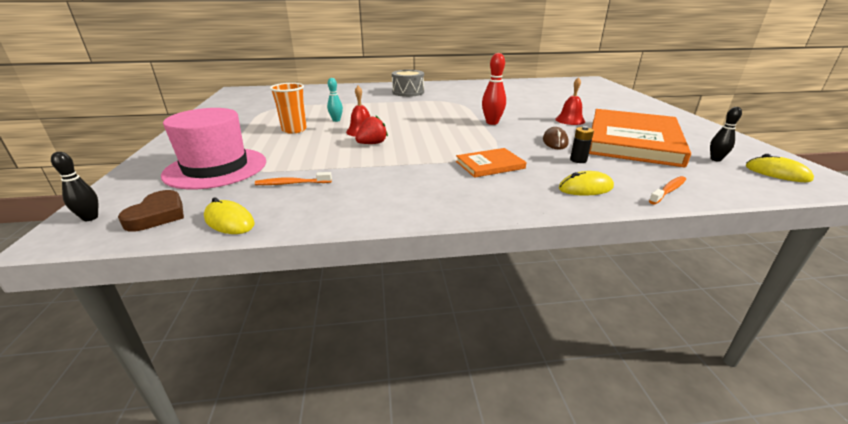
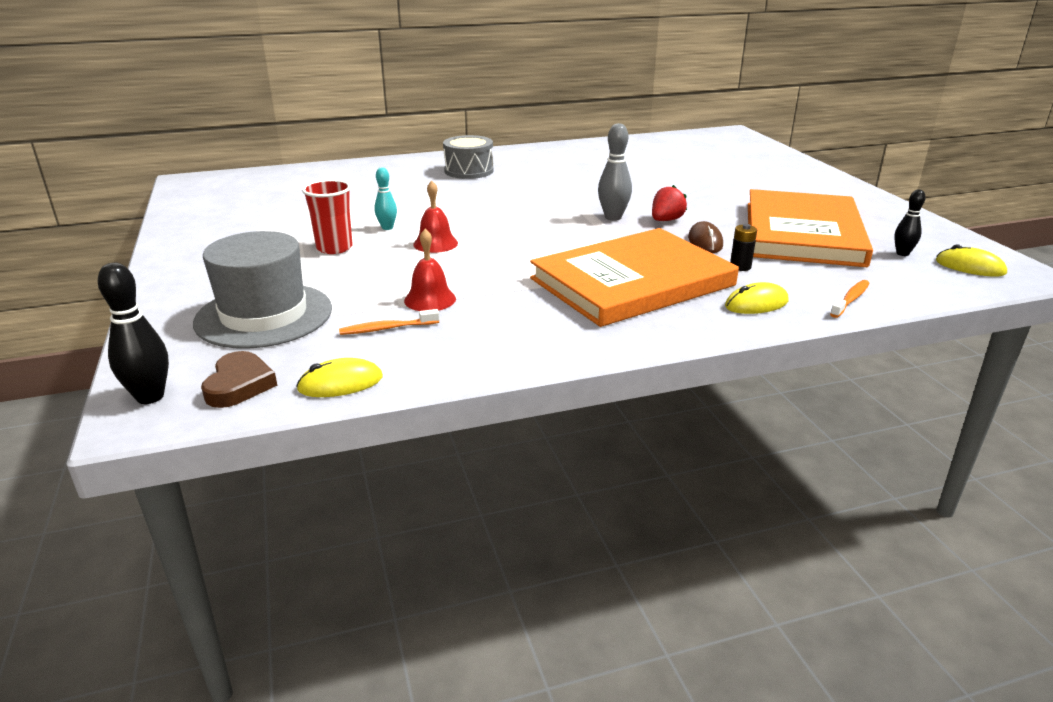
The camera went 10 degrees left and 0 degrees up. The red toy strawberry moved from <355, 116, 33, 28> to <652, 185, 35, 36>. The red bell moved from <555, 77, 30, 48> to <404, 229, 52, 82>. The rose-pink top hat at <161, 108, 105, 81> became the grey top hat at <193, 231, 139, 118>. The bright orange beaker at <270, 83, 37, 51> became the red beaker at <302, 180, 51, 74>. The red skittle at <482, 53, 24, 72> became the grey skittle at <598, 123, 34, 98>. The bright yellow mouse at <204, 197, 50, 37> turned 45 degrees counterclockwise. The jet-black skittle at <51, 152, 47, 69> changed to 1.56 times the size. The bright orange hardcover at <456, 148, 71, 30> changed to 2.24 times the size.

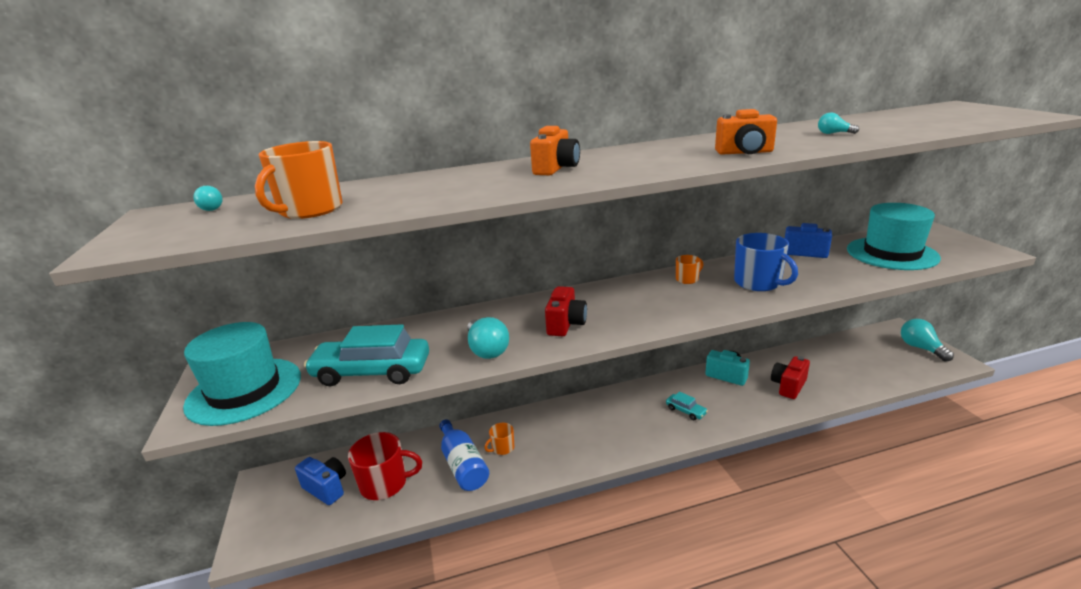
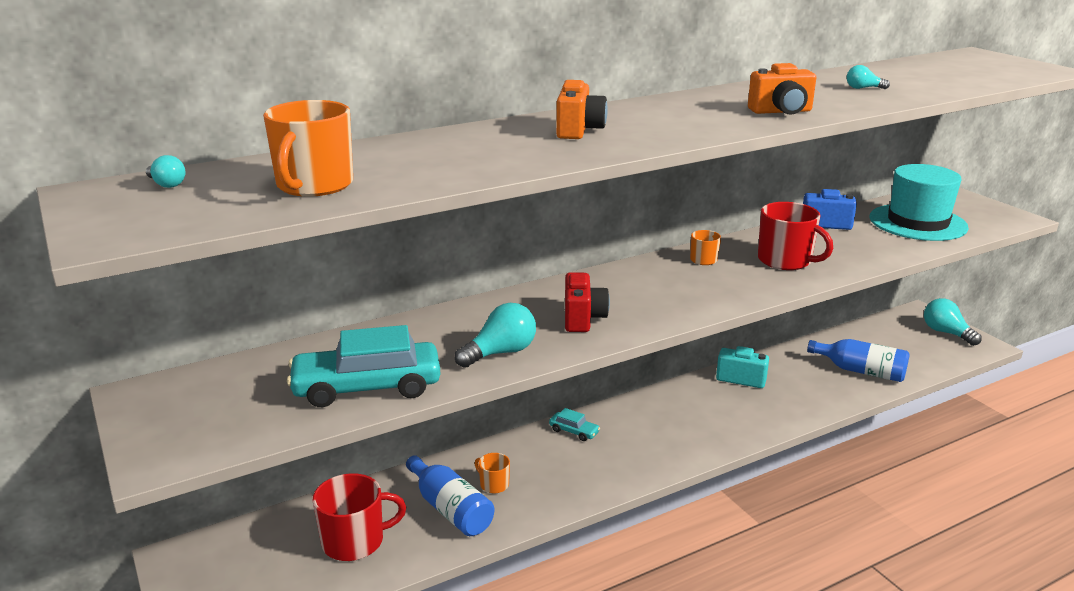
The camera went 15 degrees left and 0 degrees up. The teal top hat at <183, 322, 118, 104> disappeared. The cobalt compact camera at <295, 457, 51, 48> disappeared. The red compact camera at <771, 356, 39, 43> disappeared. The cobalt bottle at <807, 339, 103, 43> appeared. The teal automobile moved from <666, 391, 42, 29> to <549, 408, 51, 33>. The cobalt coffee mug at <734, 233, 64, 58> became the red coffee mug at <758, 202, 75, 68>. The teal lightbulb at <467, 317, 42, 42> turned 90 degrees counterclockwise. The bright orange coffee mug at <484, 423, 30, 32> turned 90 degrees clockwise.

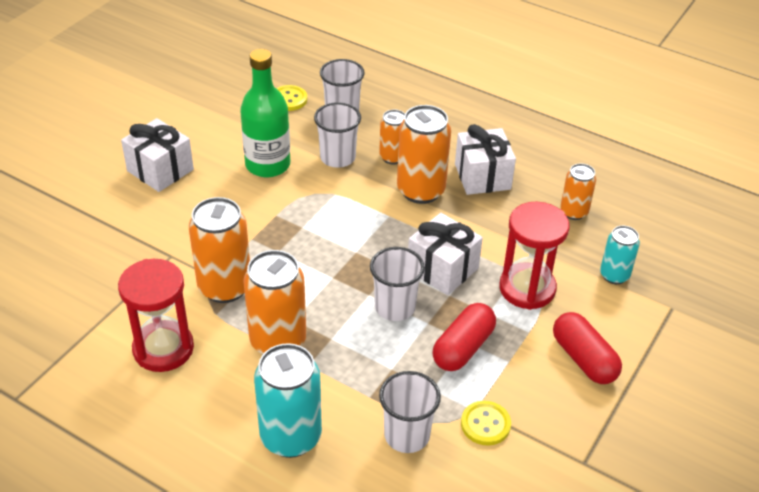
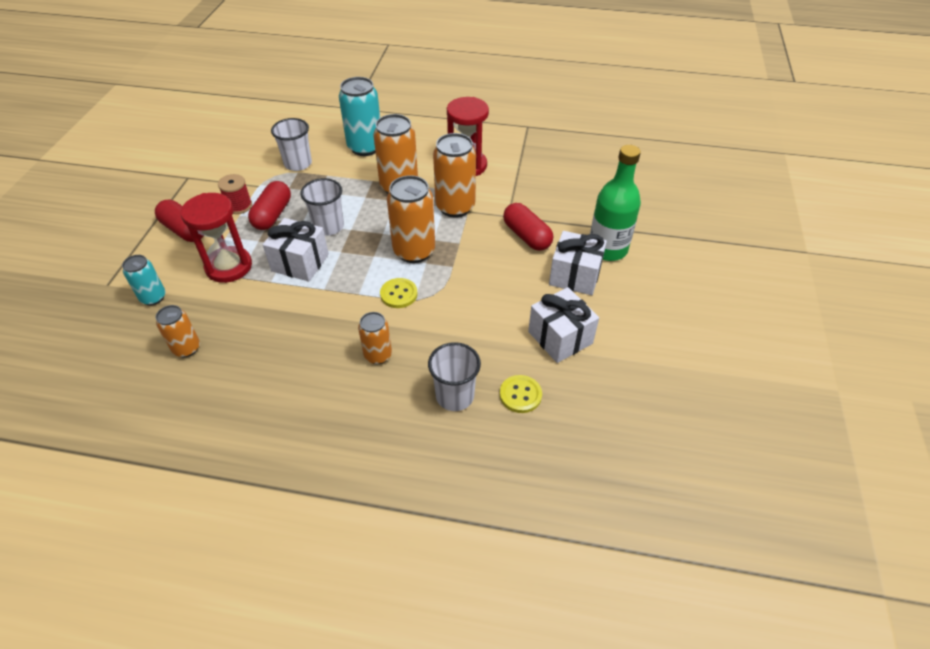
The camera went 160 degrees right and 5 degrees up. The snow-white beaker at <314, 102, 47, 66> disappeared. The red bobbin at <218, 174, 34, 40> appeared. The red capsule at <503, 203, 50, 48> appeared. The green bottle moved from <240, 49, 50, 128> to <590, 145, 51, 116>. The bright orange can moved from <397, 105, 54, 99> to <387, 175, 48, 88>. The snow-white gift moved from <455, 124, 61, 71> to <528, 287, 71, 76>. The bright yellow shirt button moved from <461, 401, 50, 44> to <380, 278, 38, 30>.

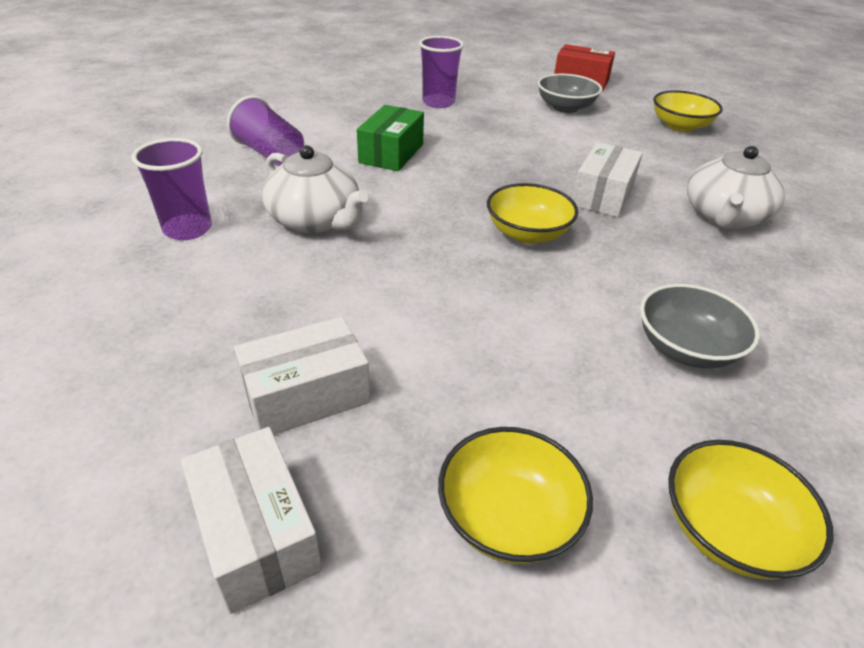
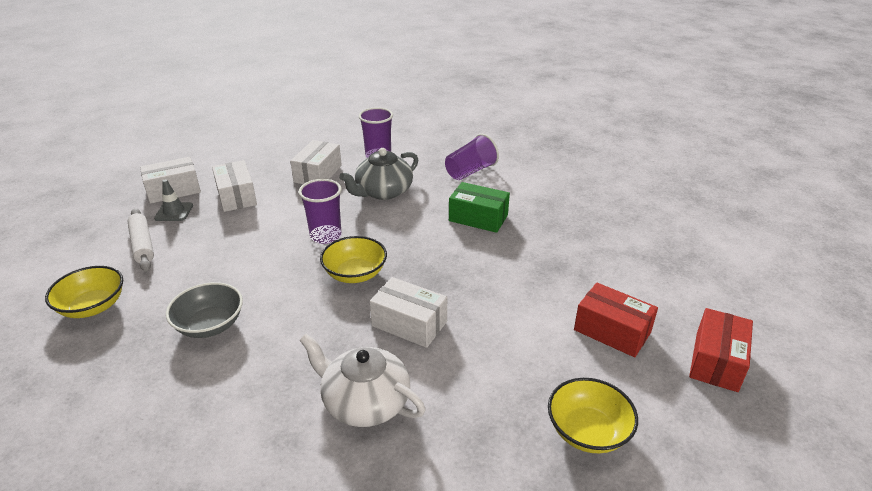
The camera went 95 degrees right and 5 degrees down. The grey traffic cone at <154, 179, 39, 42> appeared. The snow-white box at <290, 140, 52, 44> appeared. The royal purple beaker moved from <419, 36, 45, 72> to <299, 179, 43, 65>. The bright yellow deep dish at <438, 427, 155, 137> was replaced by the snow-white pastry roller at <127, 208, 27, 63>. The grey deep dish at <538, 74, 64, 39> was replaced by the red box at <574, 283, 84, 74>. The snow-white tea pot at <262, 145, 106, 88> became the grey tea pot at <339, 148, 79, 52>.

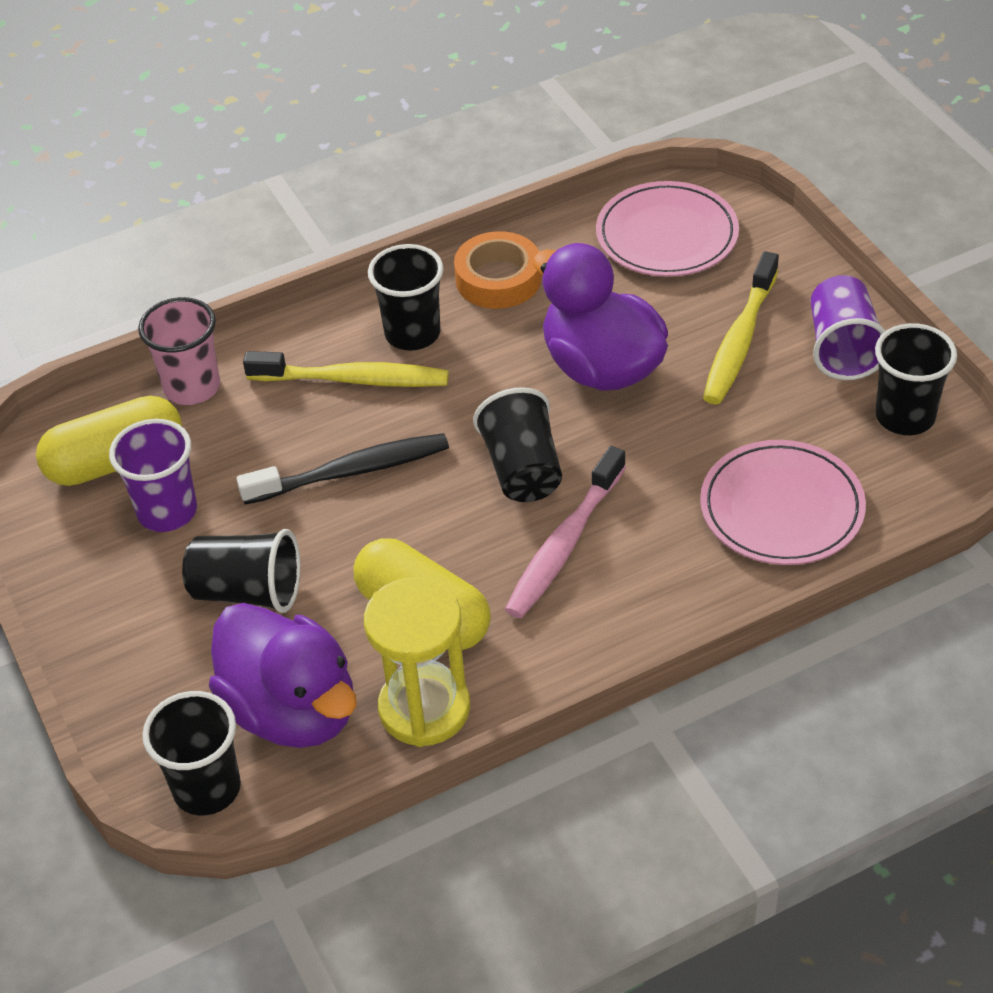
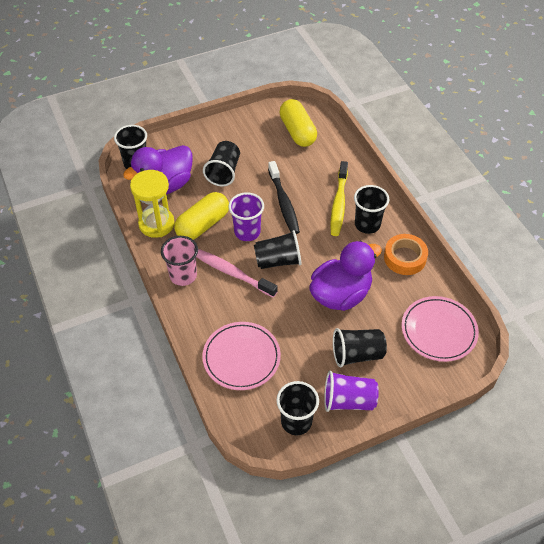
The camera went 90 degrees right and 5 degrees up. The royal purple beaker moved from <109, 419, 88, 113> to <229, 192, 35, 49>. The rose-pink beaker moved from <138, 297, 82, 108> to <161, 236, 37, 50>. The bright yellow tooth brush at <703, 251, 76, 153> was replaced by the jet-black beaker at <333, 328, 54, 40>.

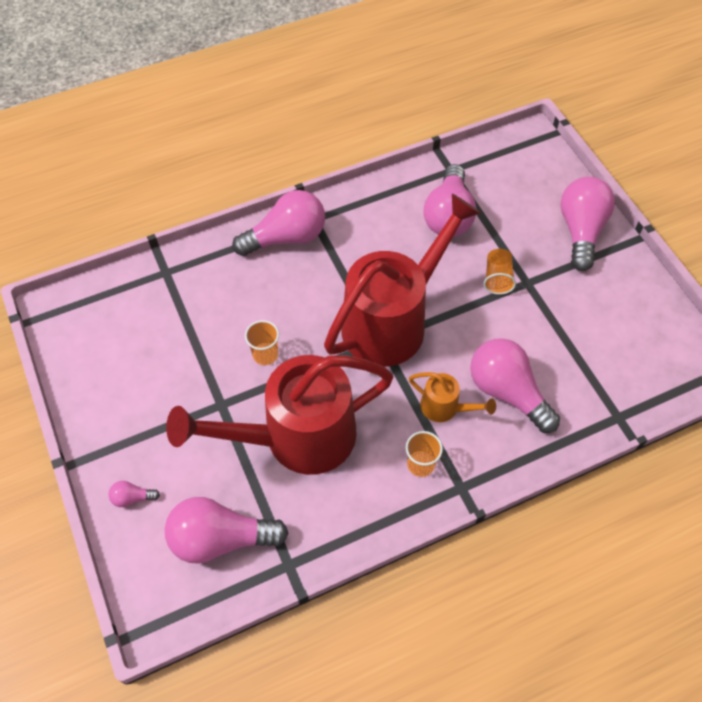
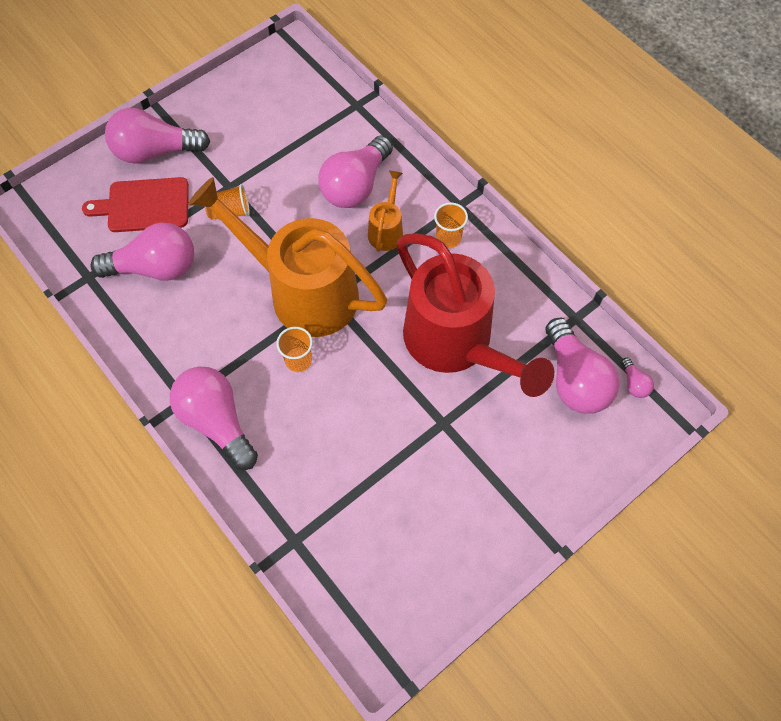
The camera went 105 degrees left and 5 degrees up. The red bread board at <82, 177, 107, 55> appeared. The rose-pink lightbulb moved from <108, 481, 52, 26> to <621, 358, 33, 40>. The bright orange beaker moved from <245, 320, 34, 45> to <276, 327, 37, 45>. The red watering pot at <324, 194, 157, 173> became the bright orange watering pot at <188, 177, 199, 160>.

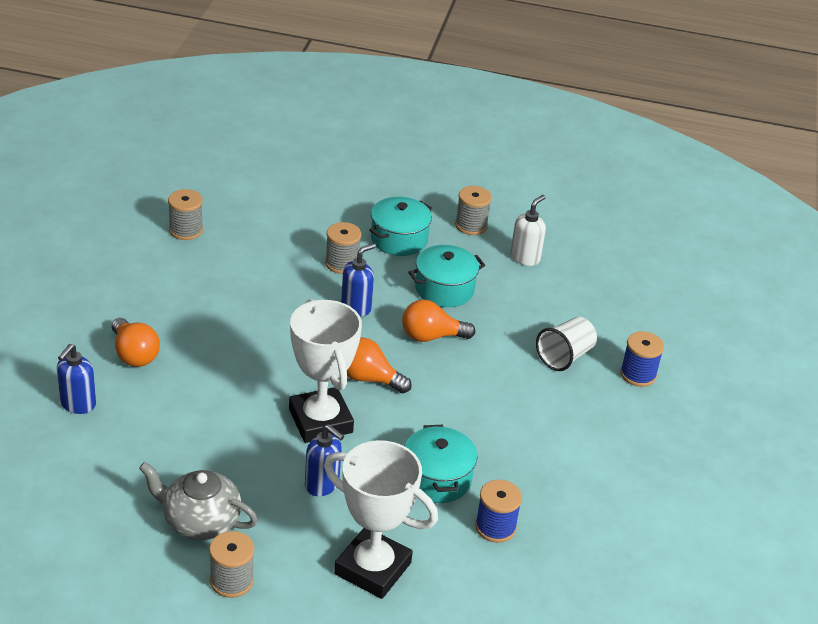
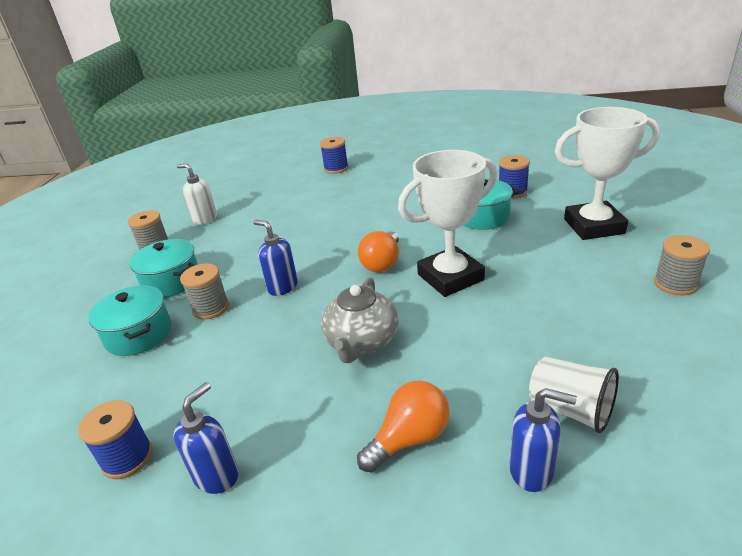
The camera went 90 degrees left and 5 degrees down. The bright orange lightbulb at <402, 300, 73, 42> disappeared. The grey tea pot moved from <139, 462, 119, 78> to <321, 277, 78, 86>. The cobalt pump bottle moved from <305, 424, 39, 72> to <173, 382, 66, 112>. The teal pot moved from <409, 245, 76, 62> to <88, 285, 84, 71>. The snow-white beaker moved from <536, 317, 61, 54> to <529, 357, 90, 76>. The grey bobbin at <168, 189, 35, 51> became the cobalt bobbin at <78, 400, 75, 79>. The snow-white prize cup at <324, 440, 114, 159> turned 60 degrees clockwise.

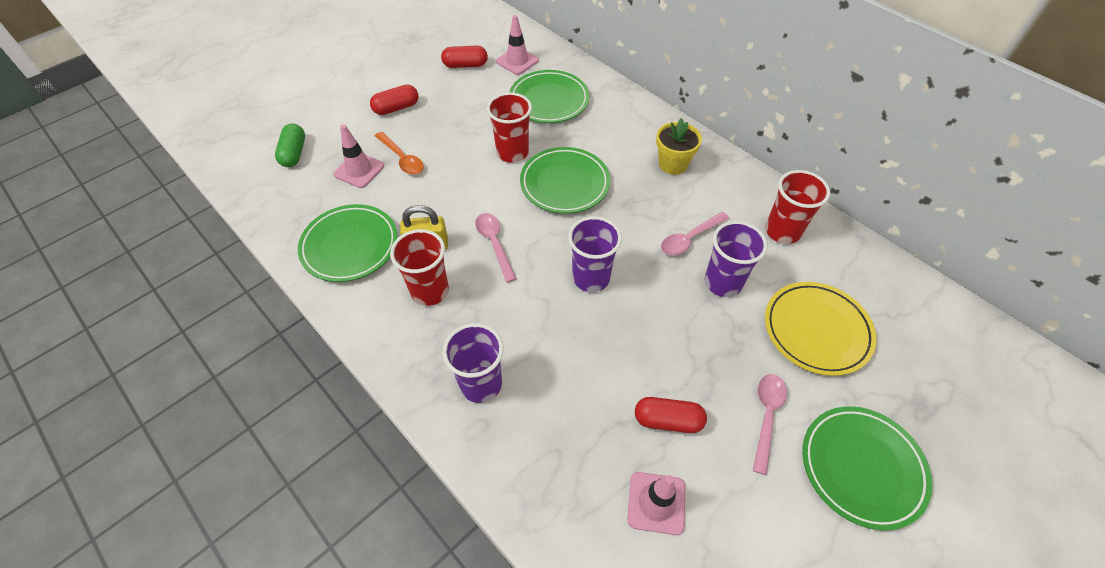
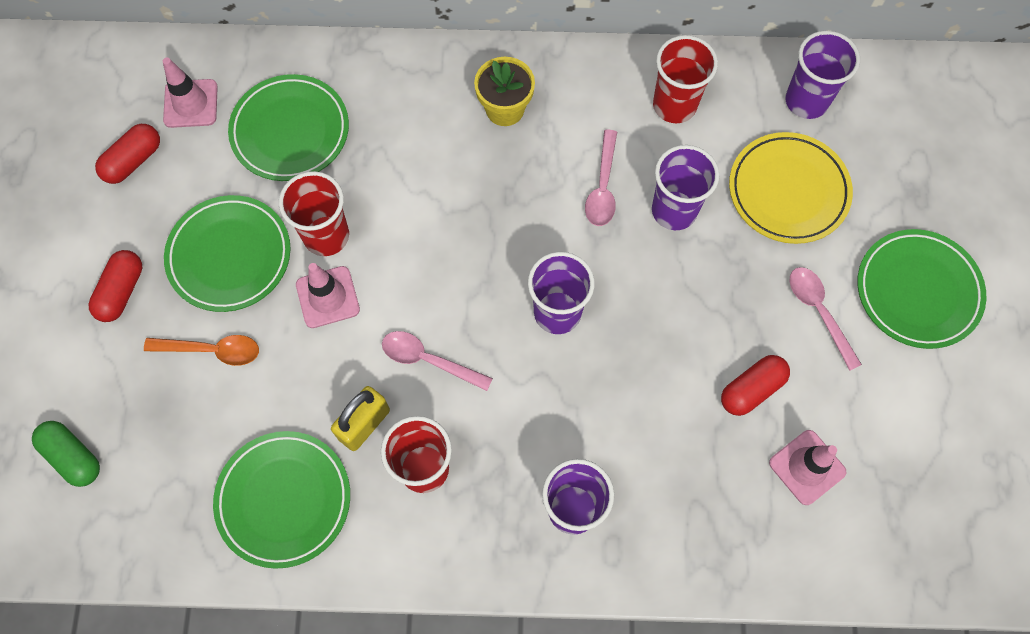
The camera went 45 degrees left and 15 degrees up. The royal purple beaker at <785, 31, 75, 88> appeared. The rose-pink traffic cone moved from <333, 124, 51, 64> to <296, 263, 64, 65>. The green plate moved from <520, 147, 90, 67> to <164, 195, 127, 117>.

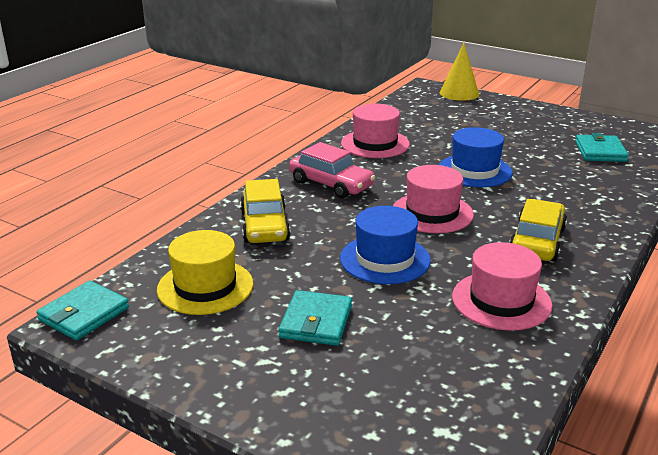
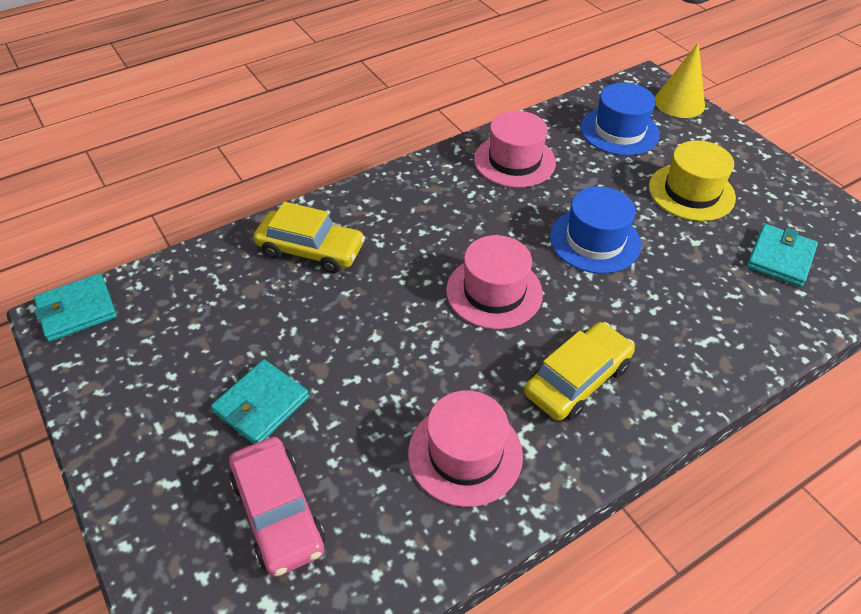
The camera went 25 degrees right and 20 degrees up. The bright yellow top hat moved from <157, 230, 96, 85> to <649, 140, 87, 81>. The rose-pink automobile moved from <289, 142, 86, 56> to <229, 437, 96, 140>. The cobalt top hat moved from <340, 206, 91, 78> to <580, 83, 80, 73>. The bright yellow automobile at <240, 179, 51, 64> turned 90 degrees counterclockwise.

